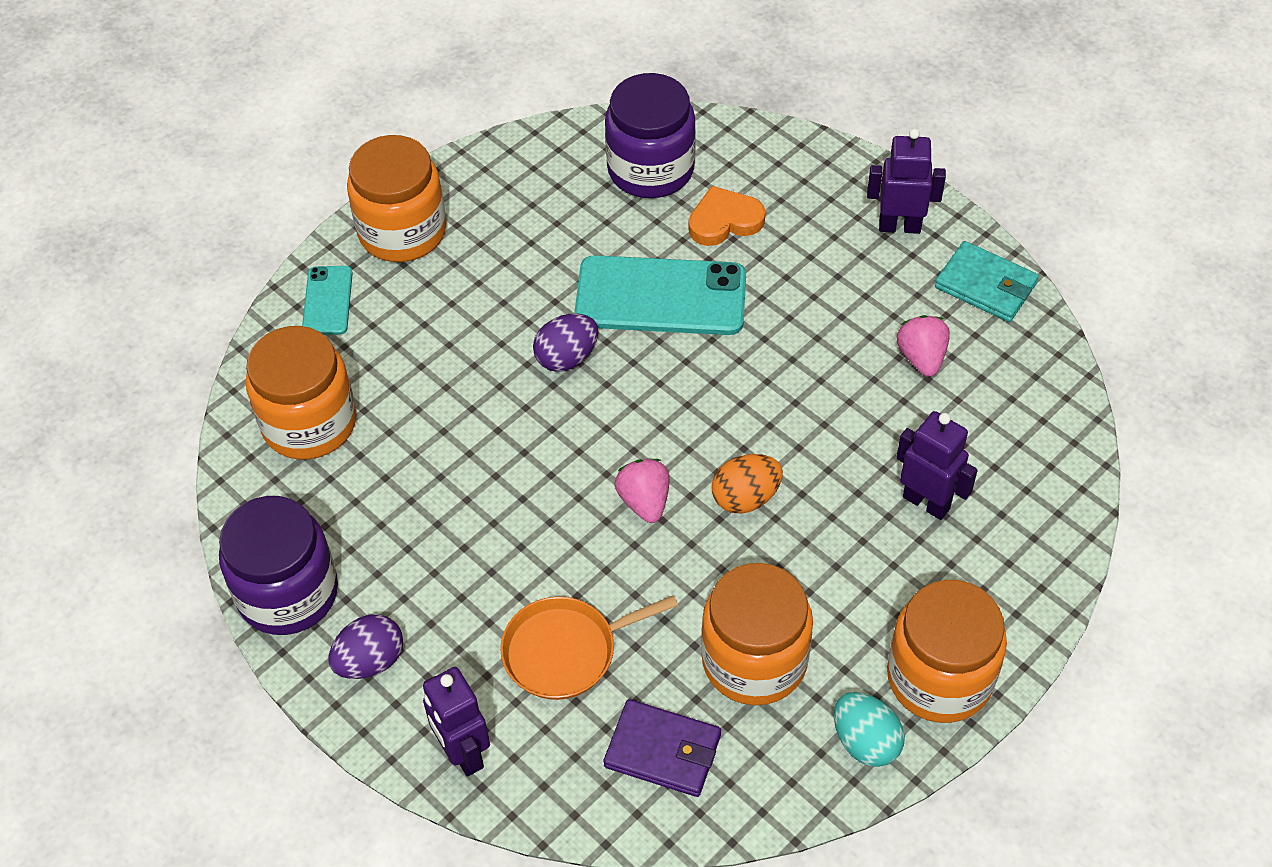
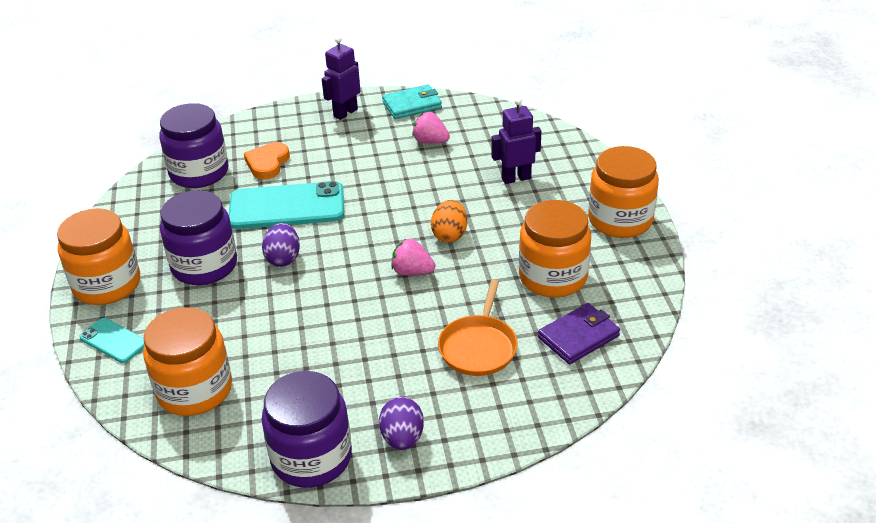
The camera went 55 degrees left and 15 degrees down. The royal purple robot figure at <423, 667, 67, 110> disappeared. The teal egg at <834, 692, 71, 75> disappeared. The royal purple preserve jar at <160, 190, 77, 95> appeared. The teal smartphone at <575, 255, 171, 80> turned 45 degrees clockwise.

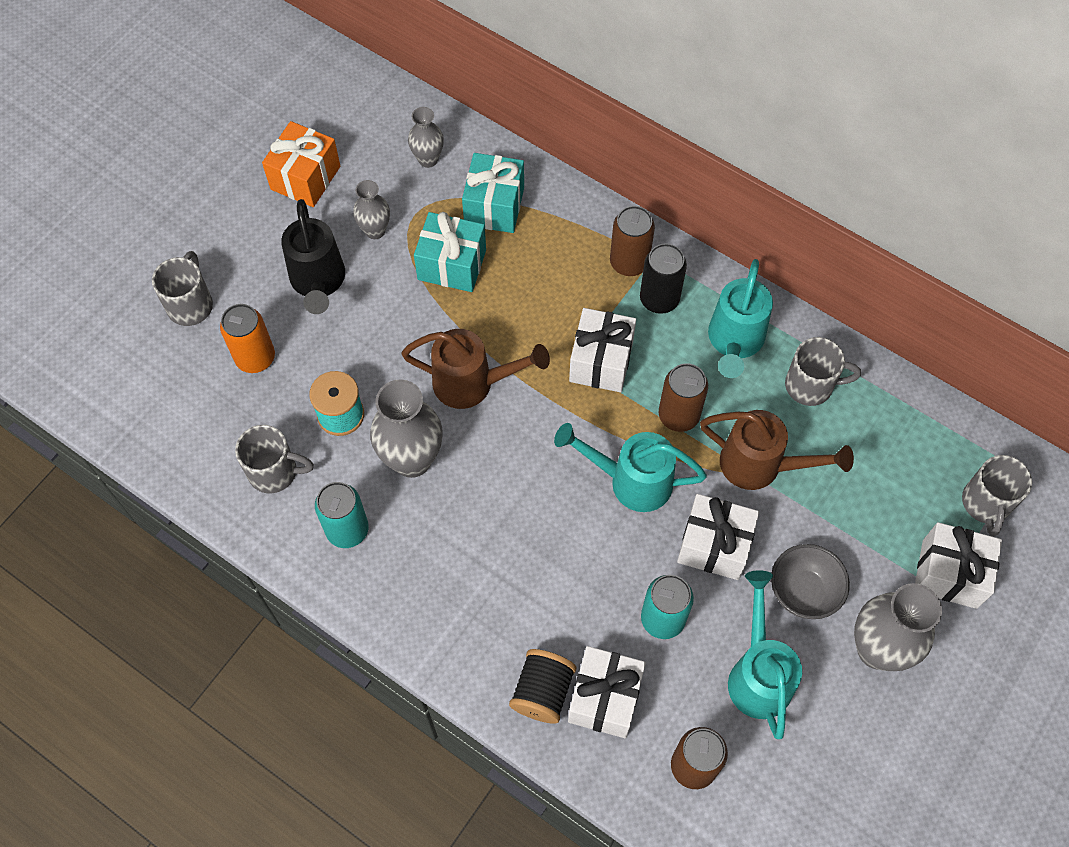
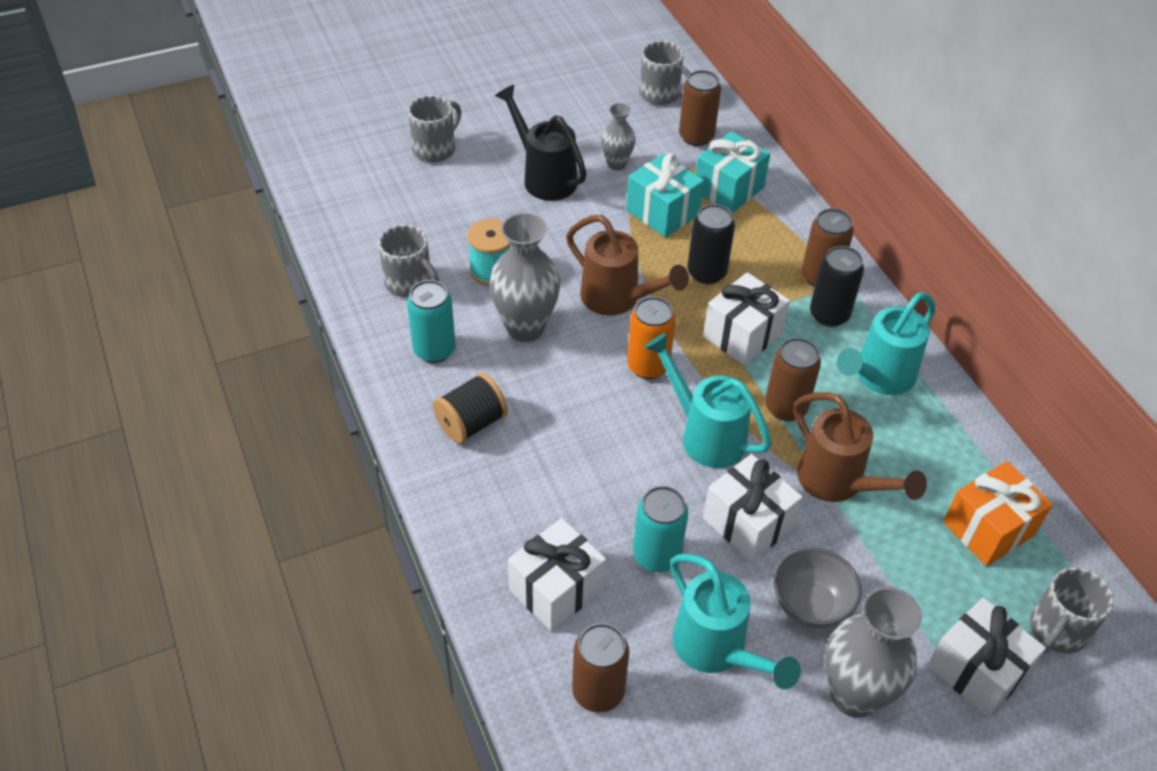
The camera went 30 degrees right and 15 degrees down. The jet-black can at <687, 204, 48, 80> appeared. The bright orange can moved from <220, 304, 55, 69> to <627, 296, 49, 83>. The bright orange gift moved from <262, 121, 78, 86> to <943, 461, 110, 105>. The jet-black bobbin moved from <509, 649, 67, 75> to <433, 373, 75, 71>. The grey coffee mug moved from <785, 337, 76, 69> to <640, 41, 50, 64>. The grey tall vase at <408, 107, 36, 61> was replaced by the brown can at <679, 70, 42, 76>. The jet-black watering pot at <281, 199, 64, 115> turned 120 degrees clockwise. The teal watering pot at <728, 570, 74, 169> turned 120 degrees clockwise.

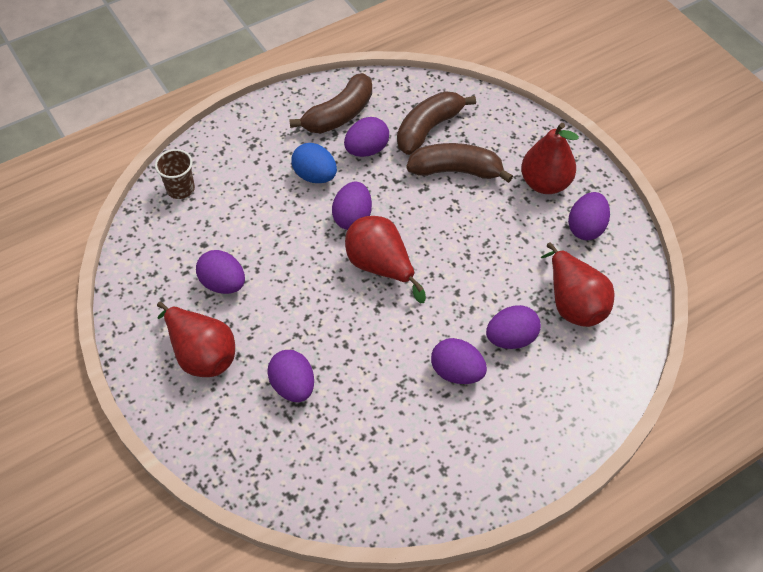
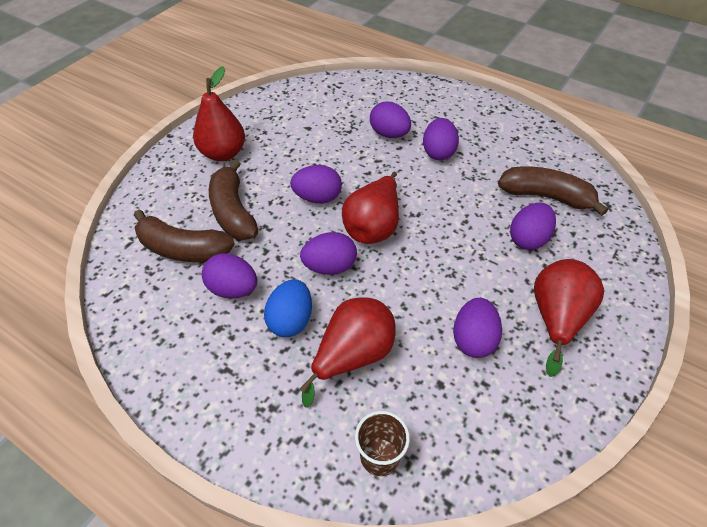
The camera went 115 degrees left and 5 degrees down. The brown toy banana moved from <289, 73, 83, 60> to <498, 166, 110, 50>. The red pear moved from <541, 242, 73, 85> to <300, 297, 96, 111>. The royal purple egg moved from <568, 192, 42, 48> to <290, 165, 52, 39>.

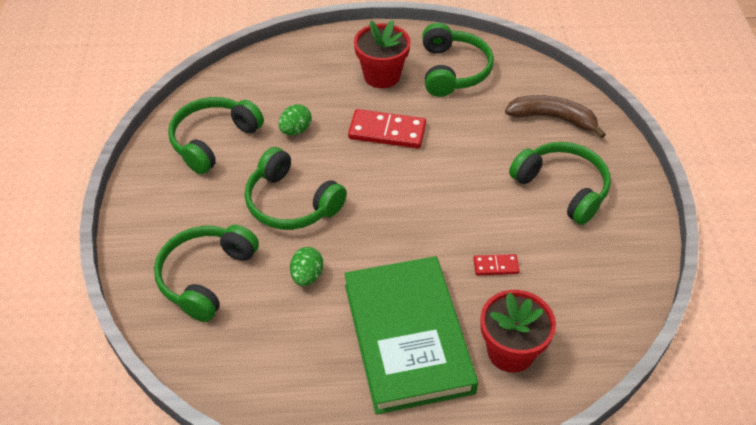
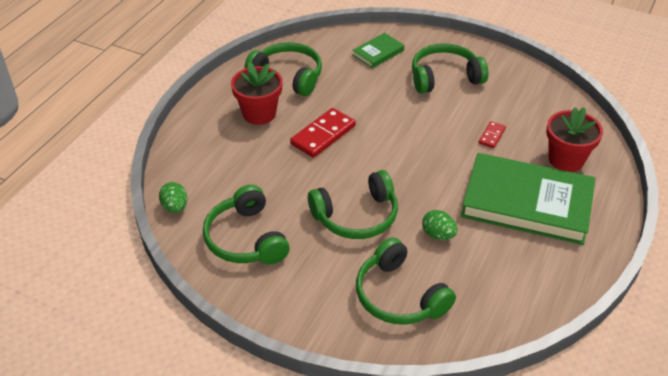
The camera went 60 degrees left and 5 degrees down. The green egg moved from <278, 104, 34, 31> to <159, 182, 28, 31>. The brown toy banana at <505, 95, 101, 43> was replaced by the green hardcover at <353, 33, 51, 35>.

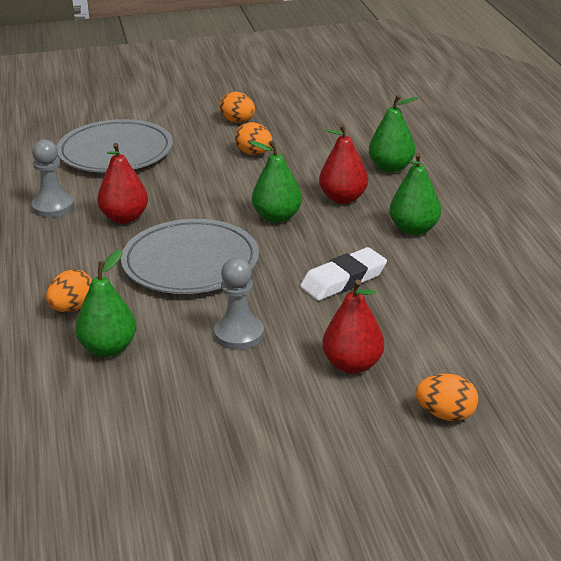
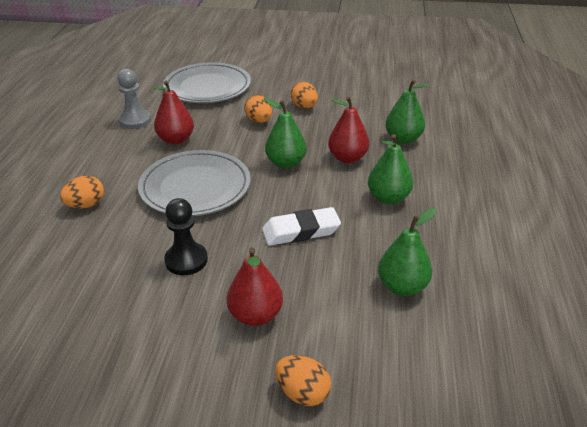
The camera went 20 degrees right and 5 degrees up. The green pear moved from <75, 250, 61, 107> to <378, 208, 58, 88>. The bright orange egg moved from <219, 92, 36, 31> to <244, 95, 28, 28>. The grey chess pawn at <214, 258, 50, 92> became the jet-black chess pawn at <164, 198, 44, 77>.

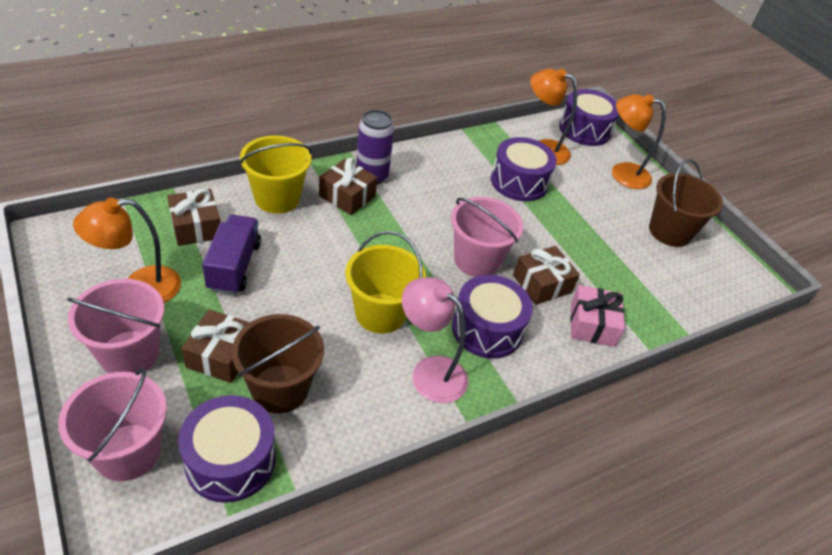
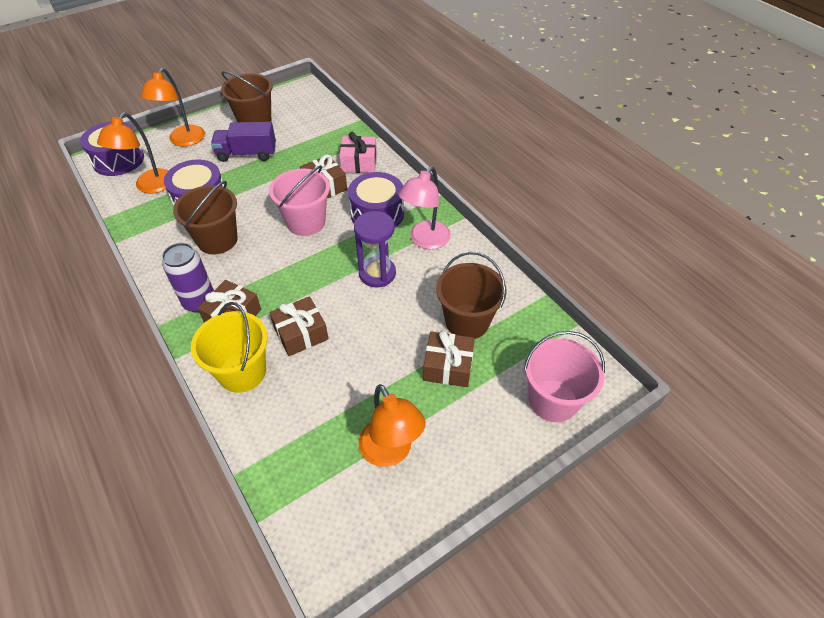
The camera went 90 degrees left and 5 degrees up. The rose-pink bucket at <67, 279, 97, 95> disappeared. The royal purple drum at <178, 395, 98, 108> disappeared. The brown bucket at <173, 181, 65, 73> appeared. The brown gift moved from <167, 189, 53, 57> to <270, 296, 59, 60>. The royal purple lorry moved from <202, 215, 59, 80> to <211, 122, 65, 40>. The bright yellow bucket at <345, 231, 81, 102> was replaced by the royal purple sandglass at <354, 211, 42, 76>.

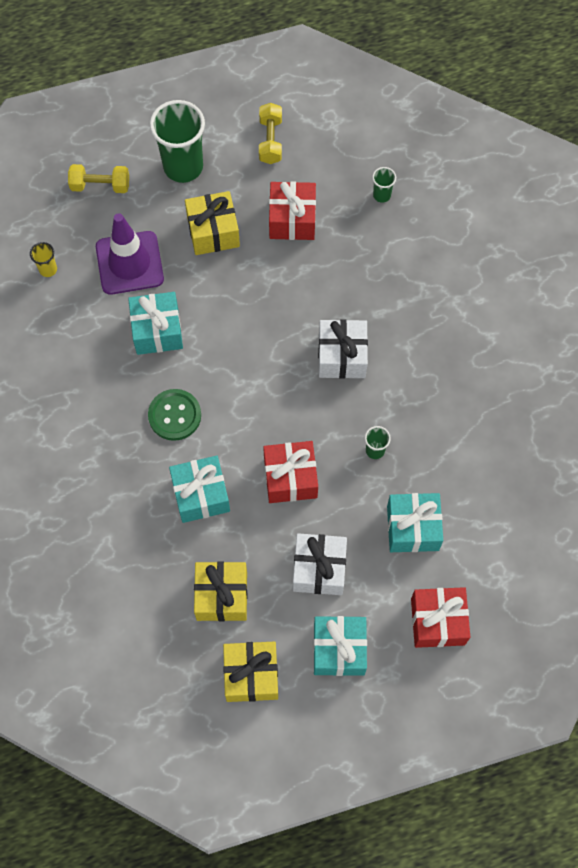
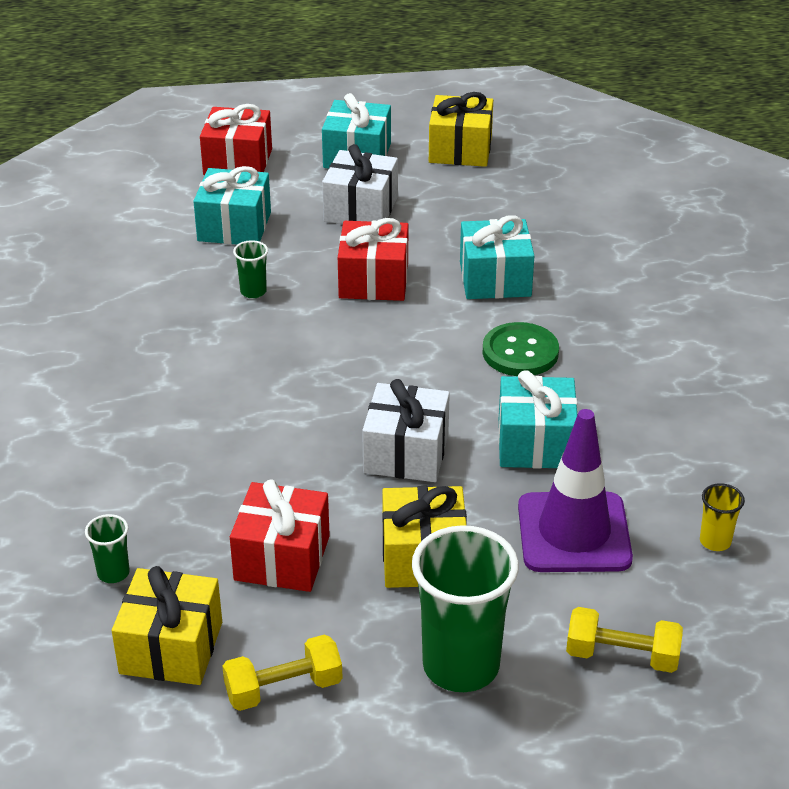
The camera went 170 degrees left and 30 degrees down. The bright yellow gift moved from <194, 562, 54, 59> to <112, 566, 110, 119>. The snow-white gift moved from <318, 319, 50, 60> to <362, 379, 88, 103>. The bright yellow hand weight at <259, 103, 23, 61> turned 60 degrees clockwise.

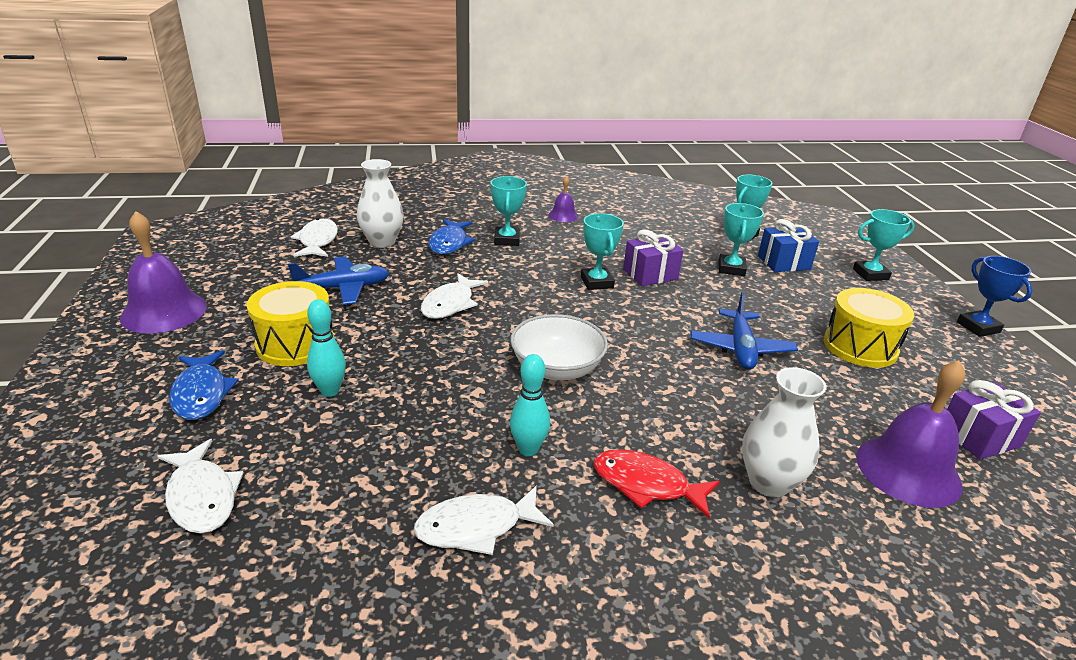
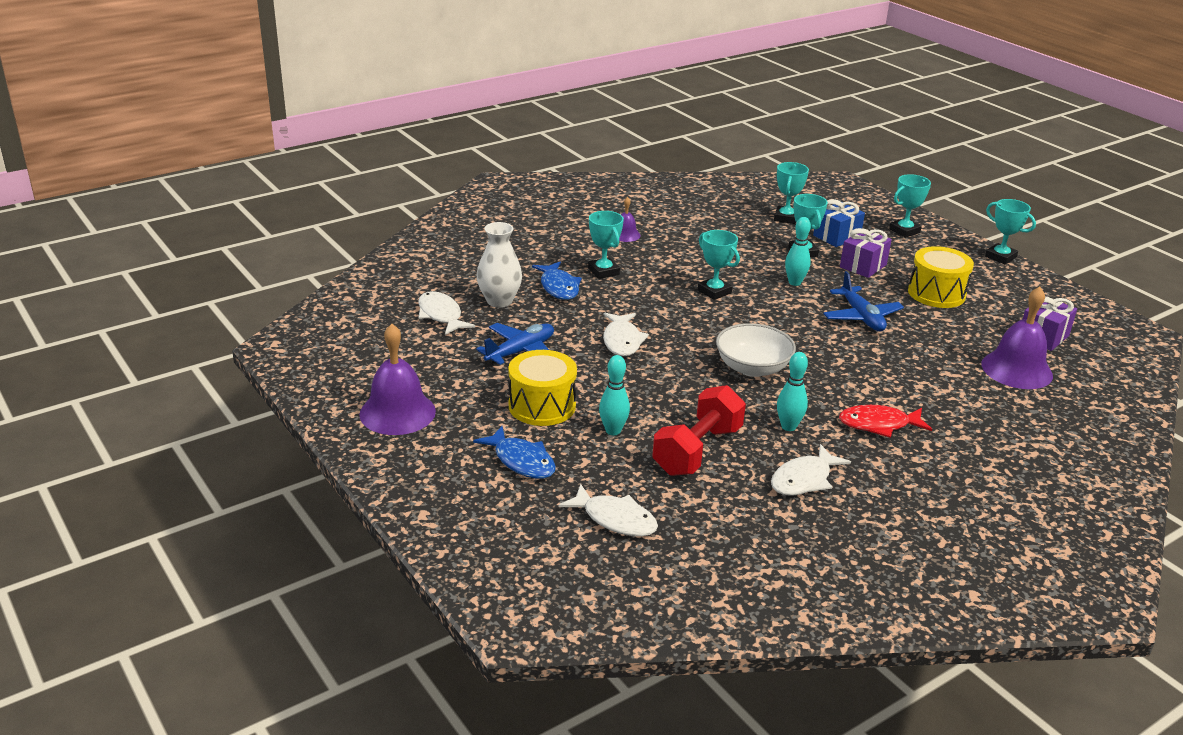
The camera went 25 degrees left and 0 degrees up. The snow-white tall vase at <742, 367, 85, 130> disappeared. The red hand weight at <652, 385, 94, 91> appeared. The teal skittle at <785, 217, 26, 69> appeared. The royal purple gift moved from <623, 229, 60, 57> to <840, 228, 52, 50>. The cobalt prize cup at <957, 256, 76, 81> became the teal prize cup at <985, 199, 51, 66>.

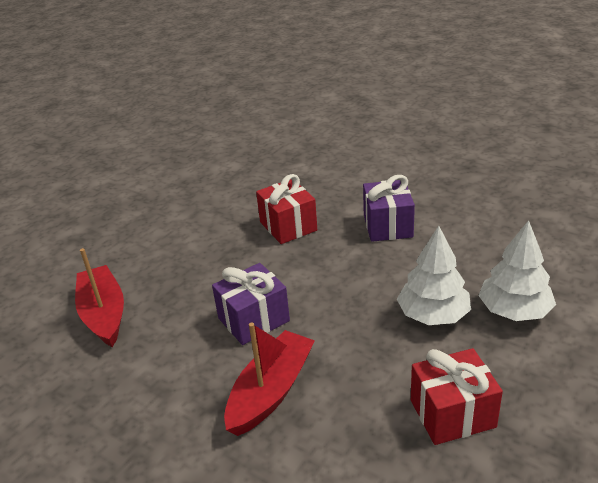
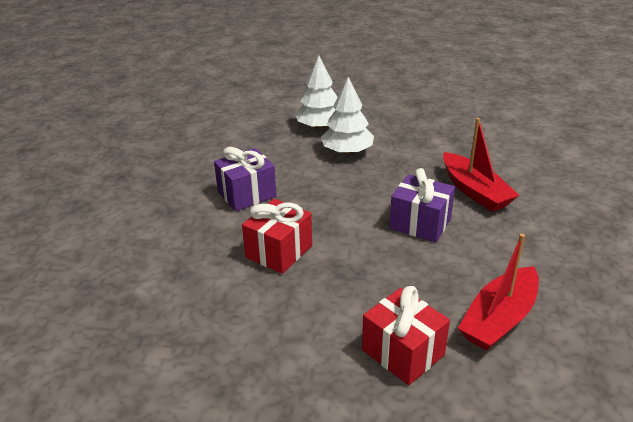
The camera went 120 degrees left and 0 degrees up. The red gift moved from <411, 348, 92, 97> to <362, 286, 88, 99>. The red toy boat at <224, 322, 91, 114> turned 120 degrees counterclockwise.

